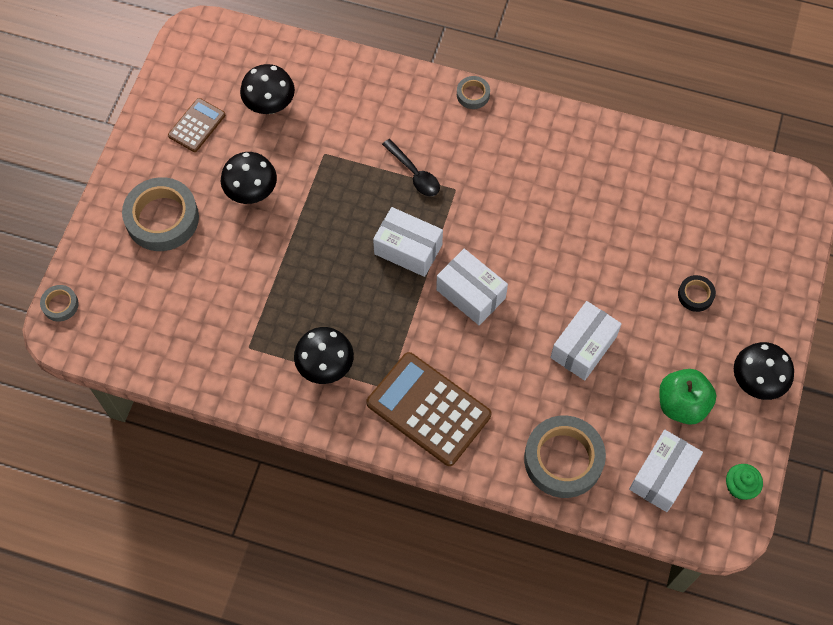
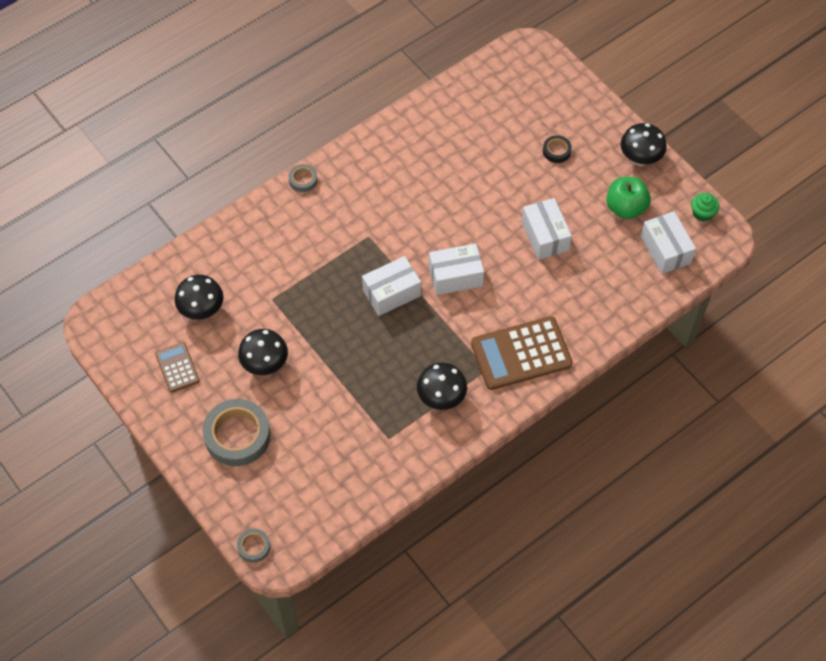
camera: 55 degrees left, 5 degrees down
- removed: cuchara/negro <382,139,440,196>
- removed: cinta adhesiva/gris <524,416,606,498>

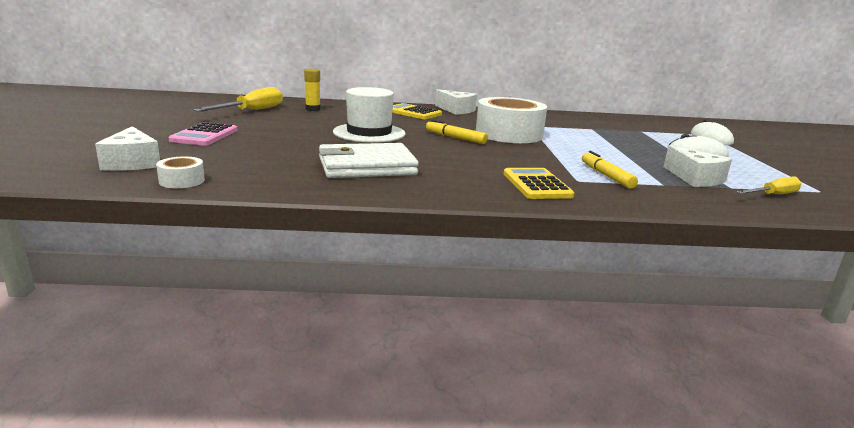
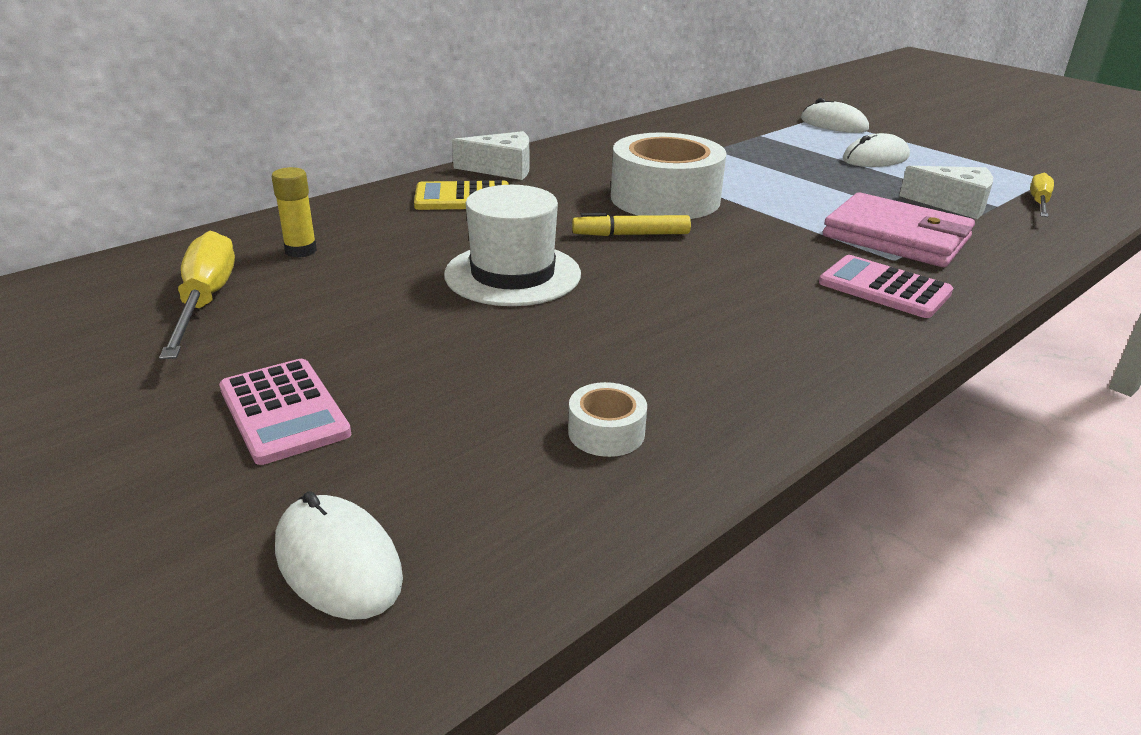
camera: 40 degrees left, 10 degrees up
- replaced: queso/blanco <95,126,160,171> to ratón/blanco <275,491,403,620>
- removed: cartera/blanco <319,143,419,178>
- replaced: rotulador/amarillo <582,151,638,189> to cartera/rosa <823,192,975,267>
- moved: cinta adhesiva/blanco <156,157,205,188> to <568,382,647,457>
- recoloured: calculadora/amarillo <504,168,574,199> to calculadora/rosa <819,255,953,318>

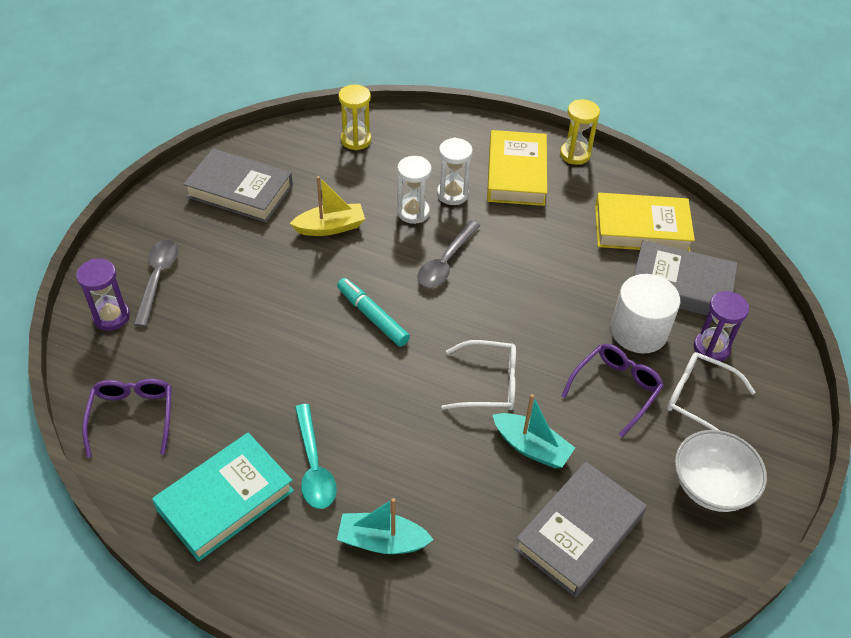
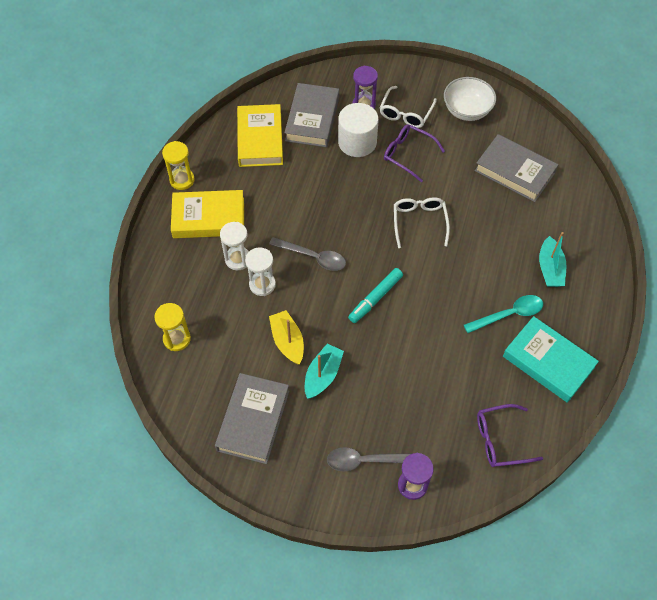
camera: 95 degrees left, 10 degrees up
- moved: barco/turquesa <493,394,575,468> to <305,344,344,399>

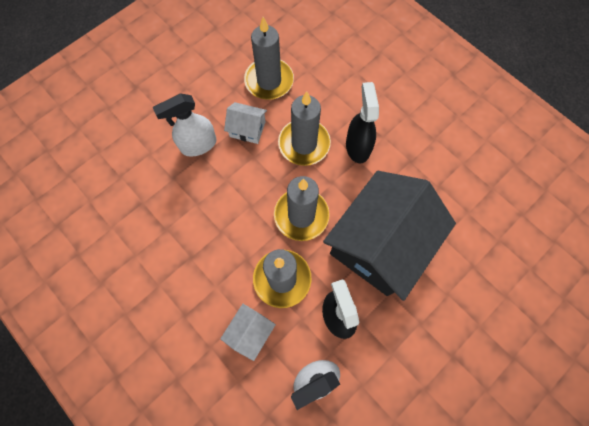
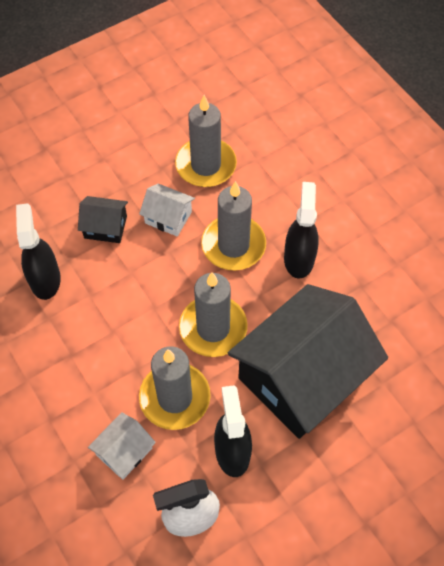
camera: 10 degrees right, 10 degrees down
- replaced: pulverizador/blanco <153,93,216,157> to casa/negro <78,196,128,243>
- added: pulverizador/negro <16,203,61,300>

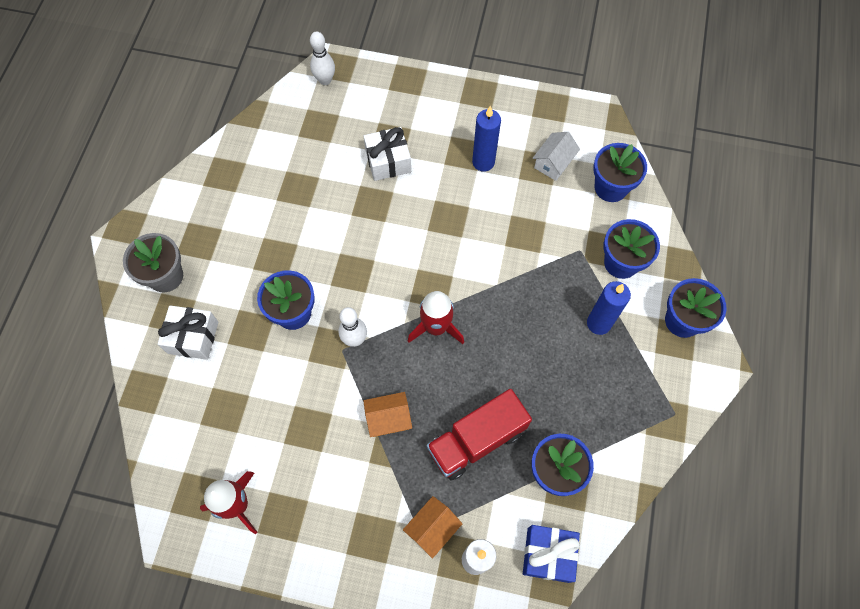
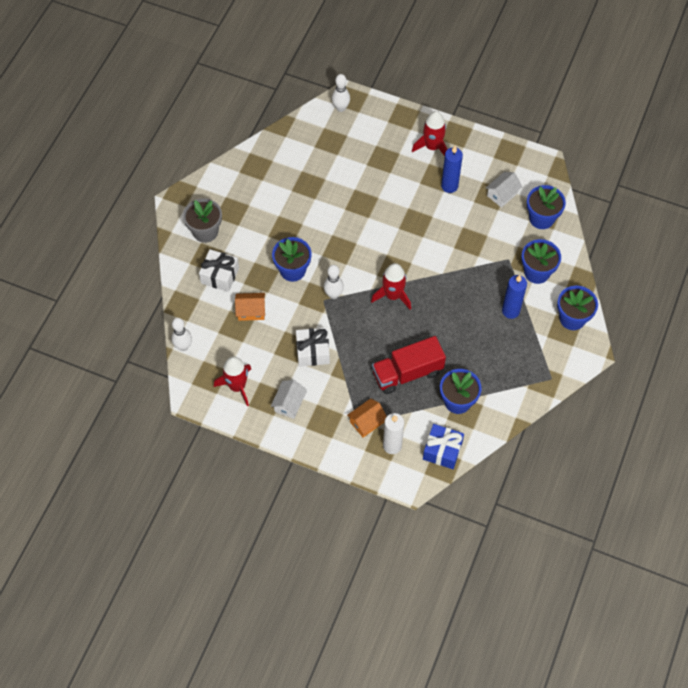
camera: 10 degrees right, 5 degrees down
- moved: regalo/blanco <363,127,411,181> to <296,328,330,367>
- moved: casa/naranja <363,392,412,437> to <235,293,265,321>
- added: cohete/rojo <412,111,448,156>
- added: bolo/blanco <171,318,192,351>
- added: casa/blanco <271,380,307,419>

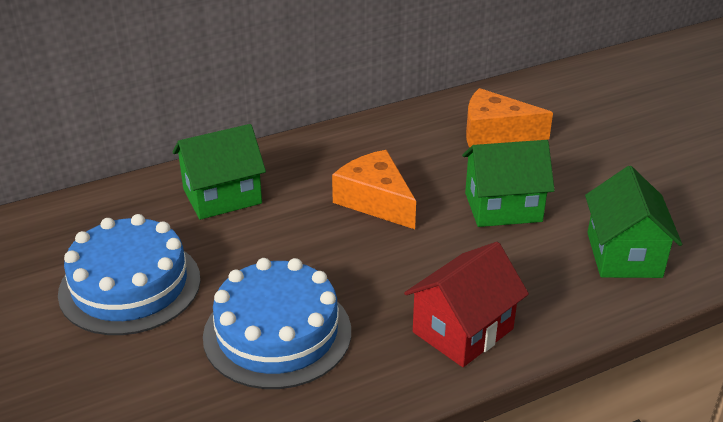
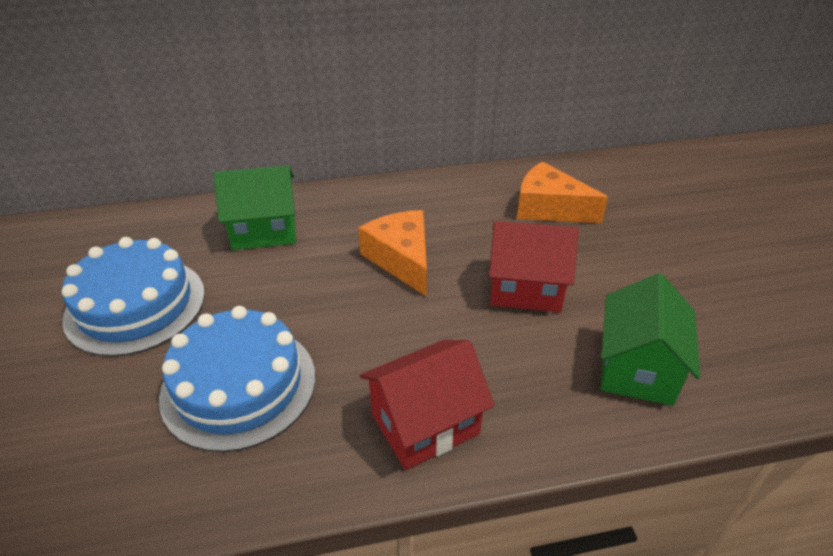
camera: 15 degrees right, 5 degrees up
- recoloured: casa/verde <462,140,555,227> to casa/rojo <489,221,579,312>

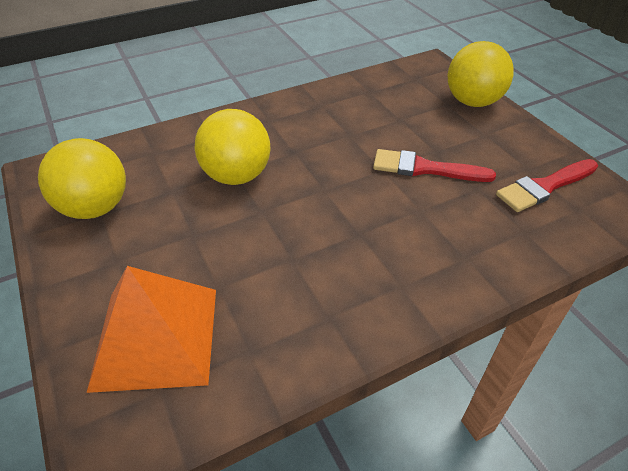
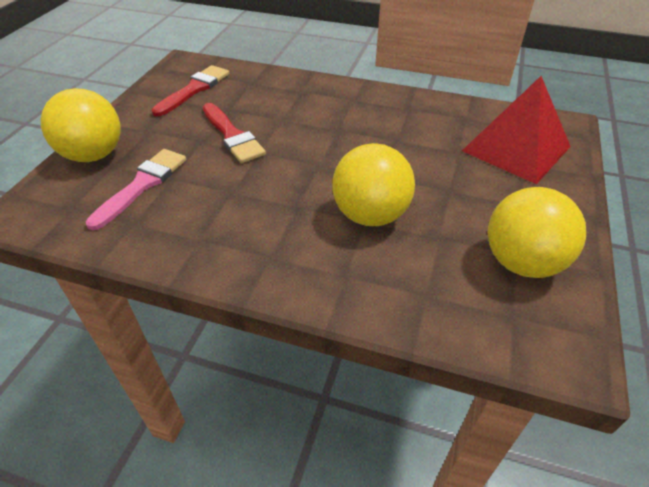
camera: 135 degrees left, 0 degrees up
- turned: pincel/rojo <496,159,598,212> = <152,65,229,117> 75 degrees counterclockwise
- recoloured: pirámide/naranja <86,266,216,393> to pirámide/rojo <462,76,571,184>
- added: pincel/rosa <86,149,186,230>

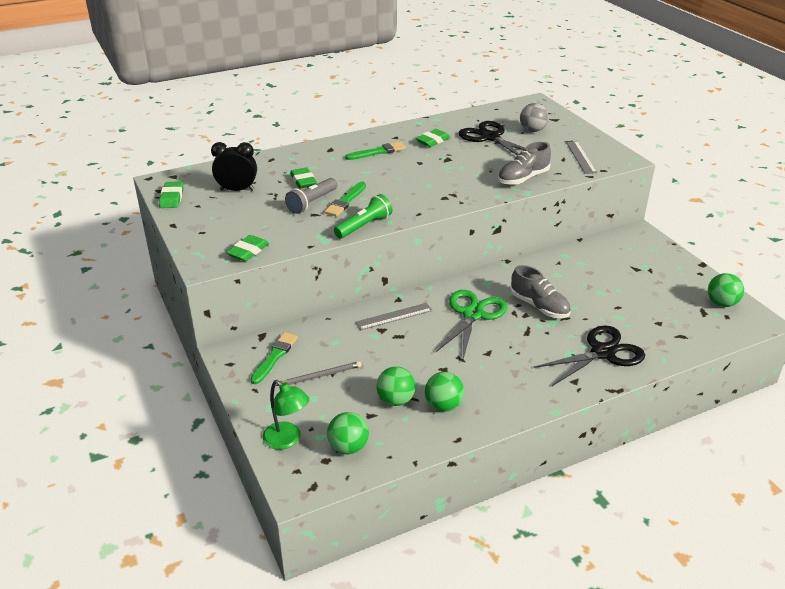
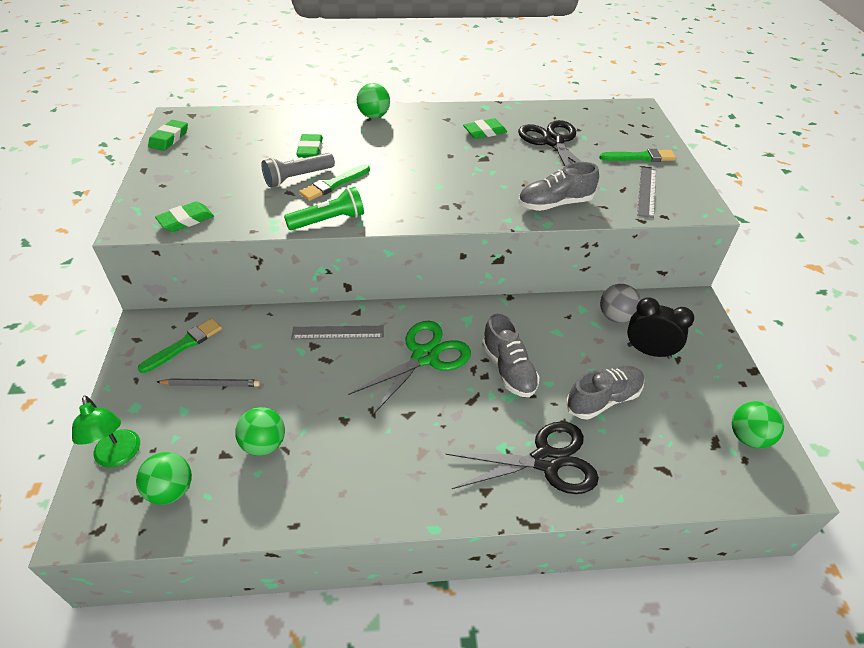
camera: 20 degrees right, 10 degrees up
- moved: pelota/gris <520,103,549,132> to <600,284,641,323>
- moved: despertador/negro <211,142,257,191> to <627,297,694,359>
- moved: pincel/verde <345,142,406,160> to <599,149,676,162>
- moved: pelota/verde <425,372,464,412> to <357,83,390,119>
- added: zapato/gris <566,366,644,419>

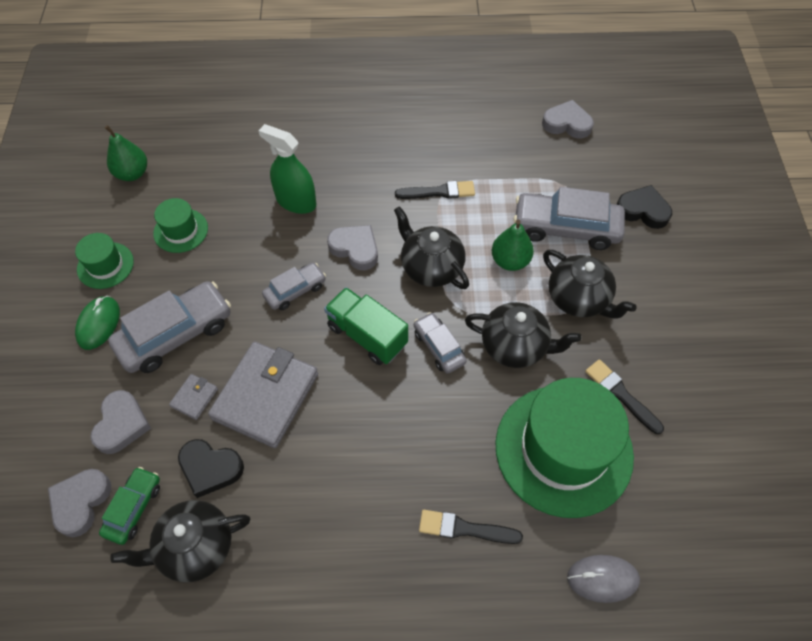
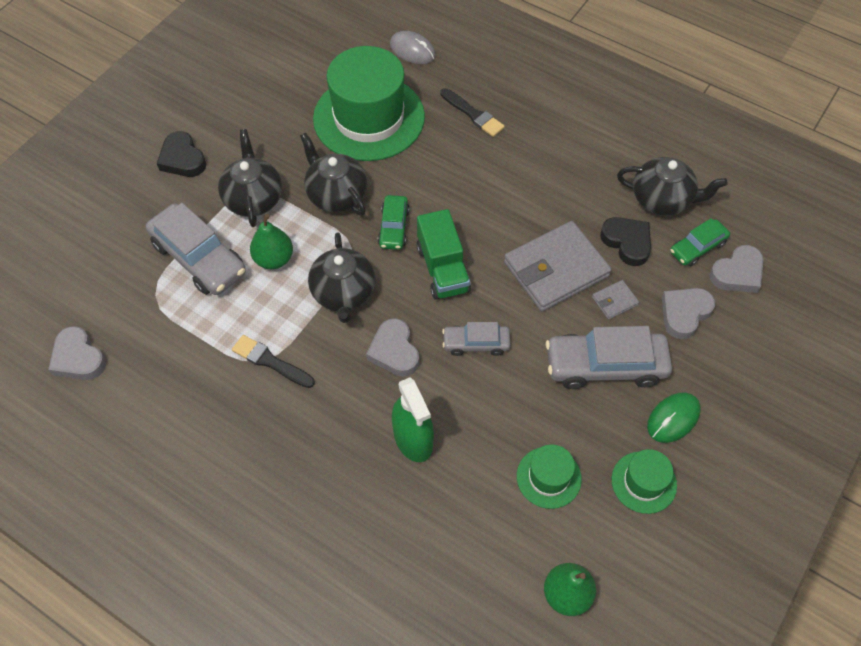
camera: 145 degrees left, 0 degrees up
- moved: corazón/negro <616,185,672,229> to <157,131,206,177>
- recoloured: coche/gris <414,312,467,374> to coche/verde <378,195,410,250>
- removed: pincel/negro <585,359,664,434>

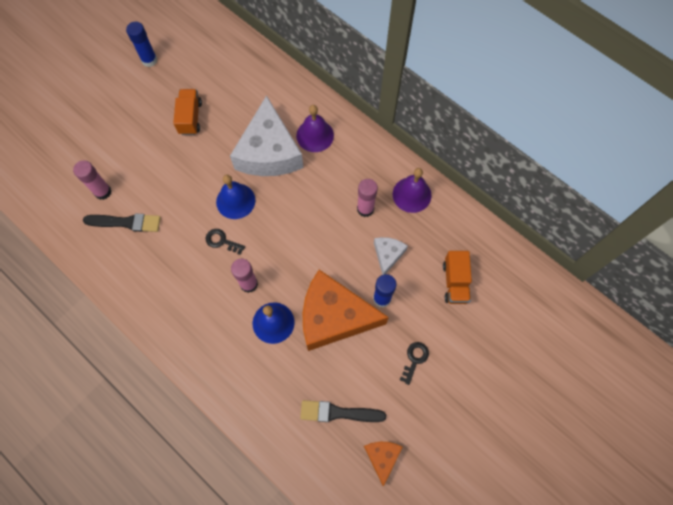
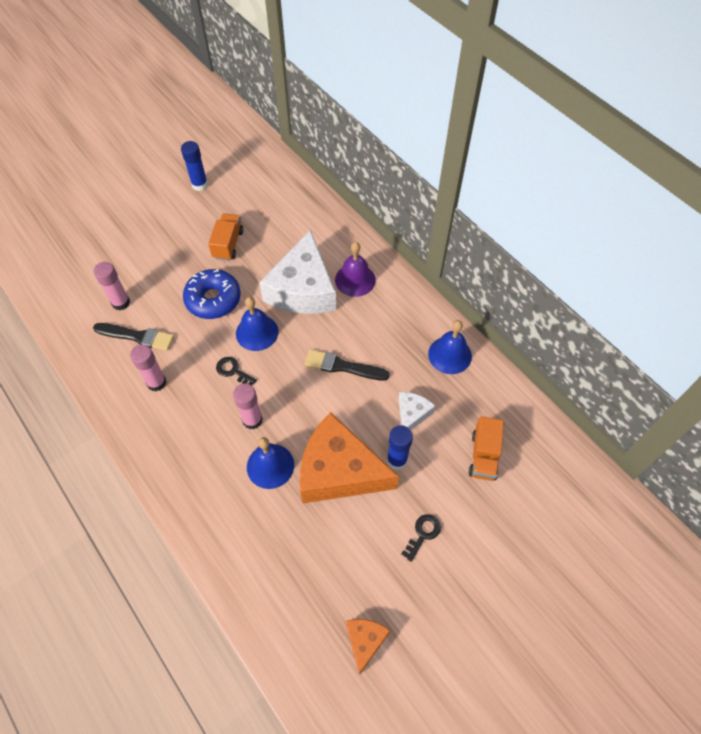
camera: 10 degrees right, 10 degrees down
- recoloured: campana/morado <393,168,432,213> to campana/azul <428,320,472,374>
- moved: barra de pegamento/rosa <357,179,378,217> to <130,344,166,391>
- moved: pincel/negro <300,400,386,422> to <305,349,390,381>
- added: rosquilla/azul <183,269,241,319>

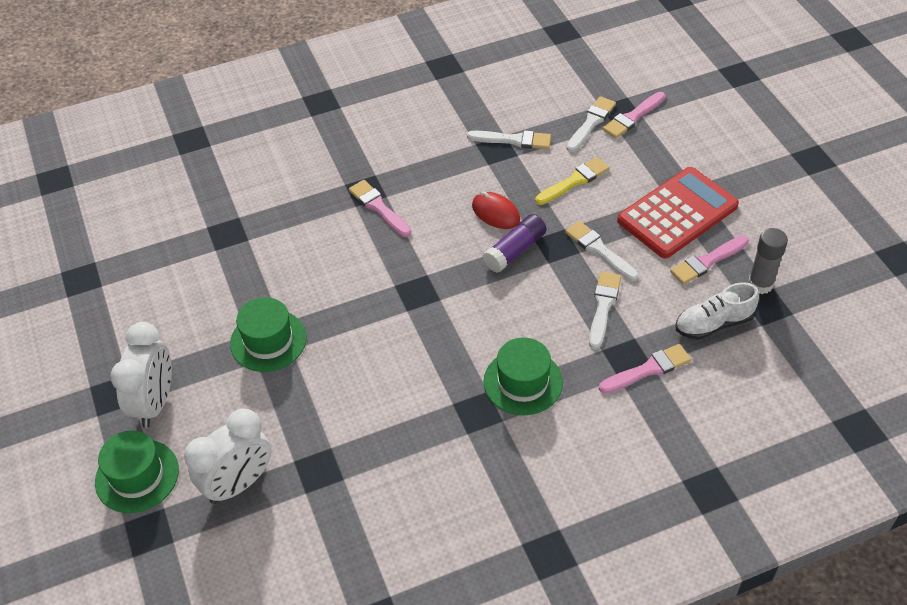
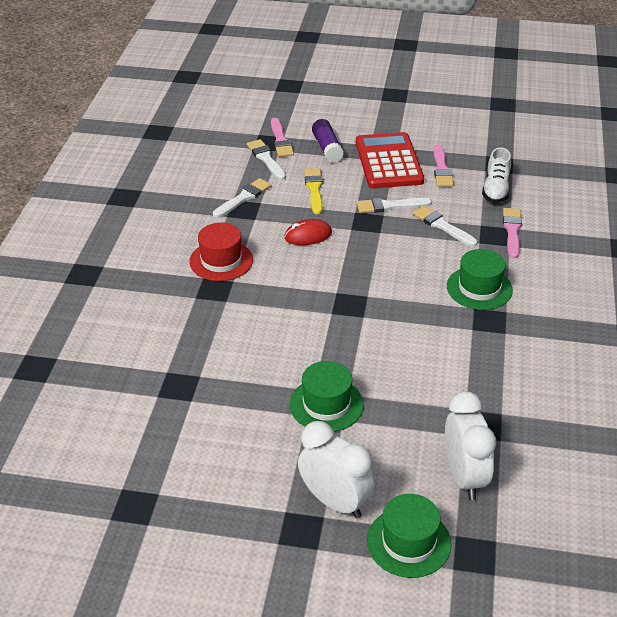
camera: 60 degrees left, 10 degrees down
- removed: pincel/rosa <349,180,411,237>
- moved: barra de pegamento/morado <483,214,546,273> to <312,119,344,163>
- removed: barra de pegamento/gris <748,228,788,294>
- added: sombrero/rojo <189,223,253,281>

